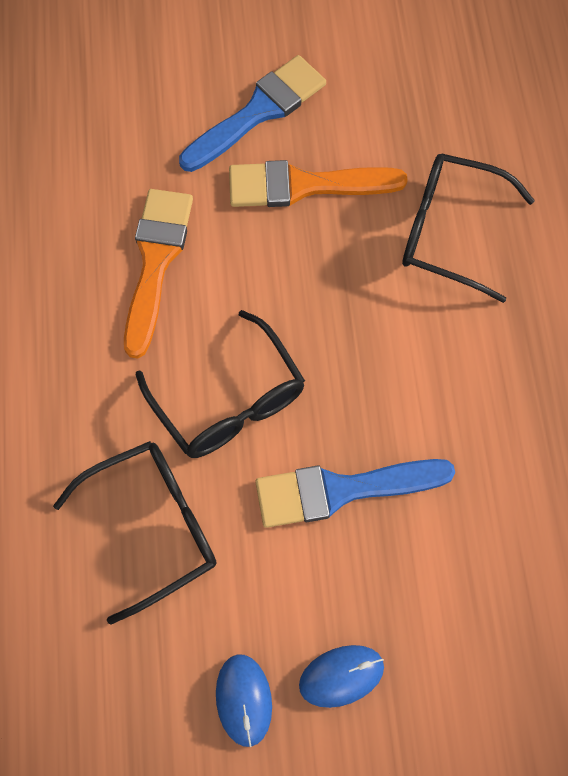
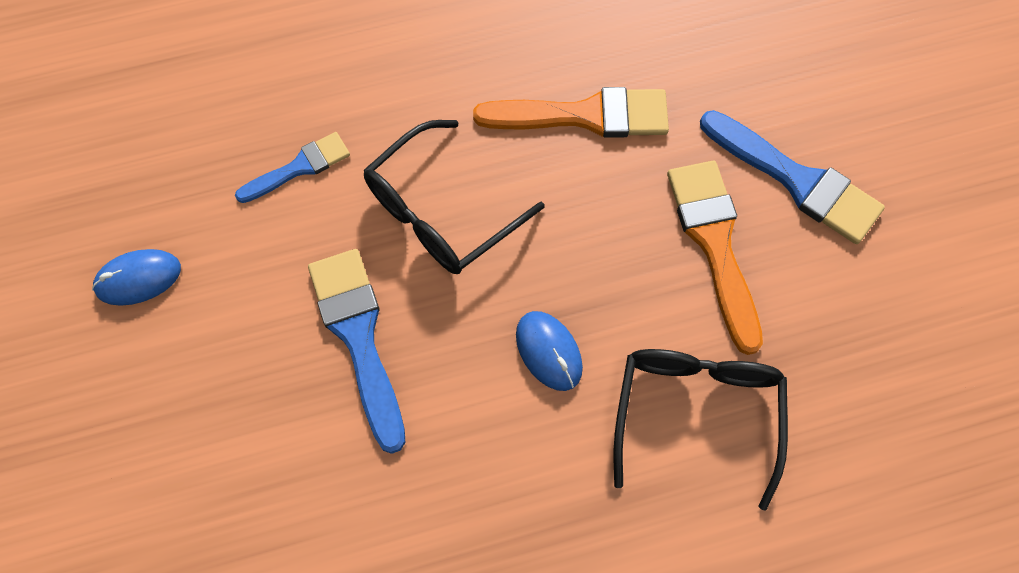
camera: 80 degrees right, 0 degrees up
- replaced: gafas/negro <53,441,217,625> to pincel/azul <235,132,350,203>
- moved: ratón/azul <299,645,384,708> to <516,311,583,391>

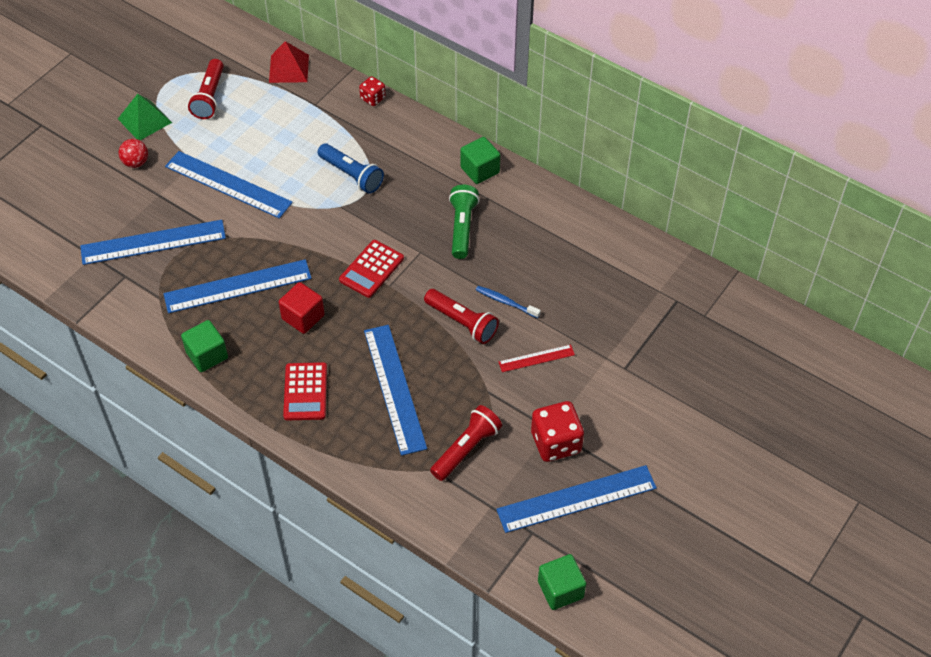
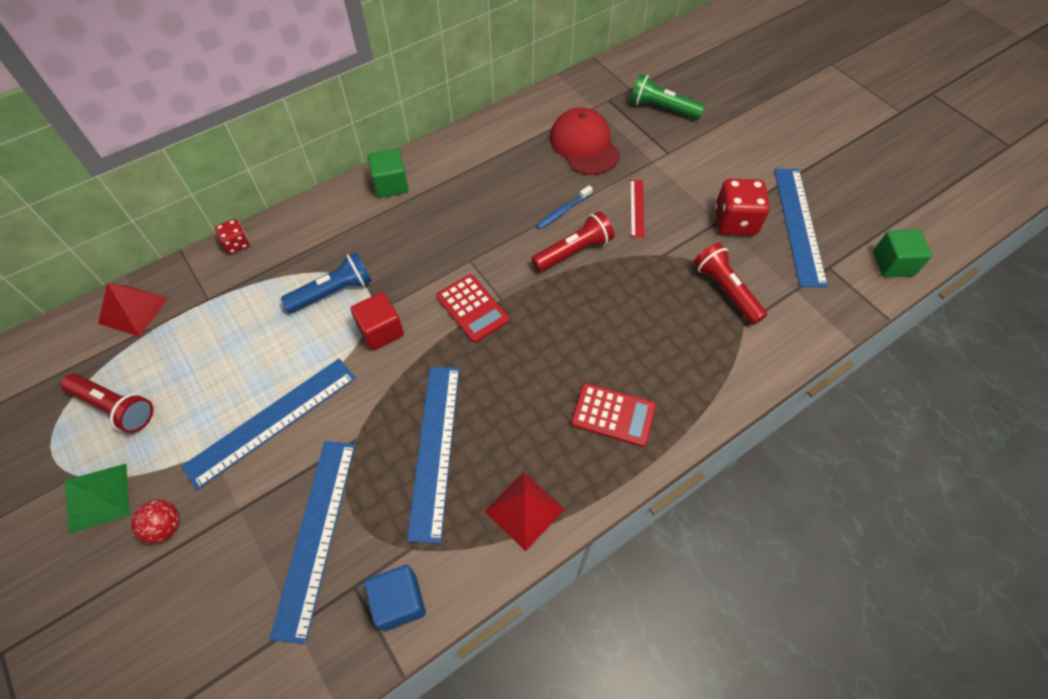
camera: 70 degrees left, 5 degrees up
- moved: lámpara de mano/verde <449,185,479,259> to <630,74,705,119>
- moved: cubo/rojo <279,282,325,334> to <350,292,404,351>
- replaced: cubo/verde <181,320,228,372> to pirámide/rojo <484,472,565,551>
- removed: regla/azul <364,325,427,456>
- added: gorra/rojo <550,108,620,175>
- added: cubo/azul <364,565,426,631>

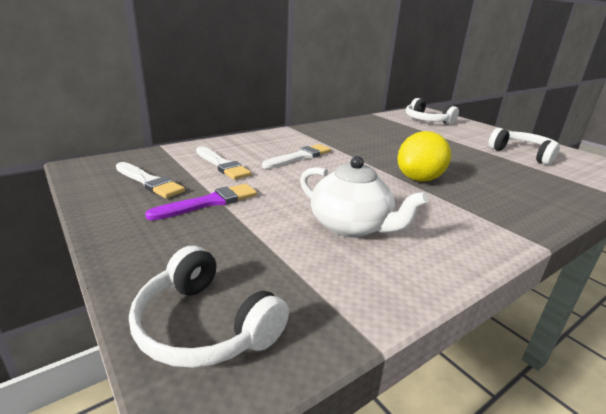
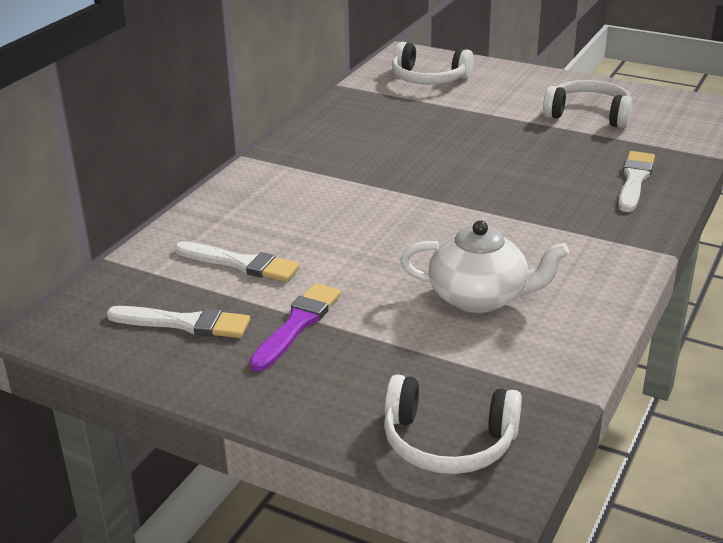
camera: 25 degrees left, 5 degrees up
- removed: limón/amarillo <397,131,451,182>
- moved: pincel/blanco <262,144,331,169> to <618,151,655,212>

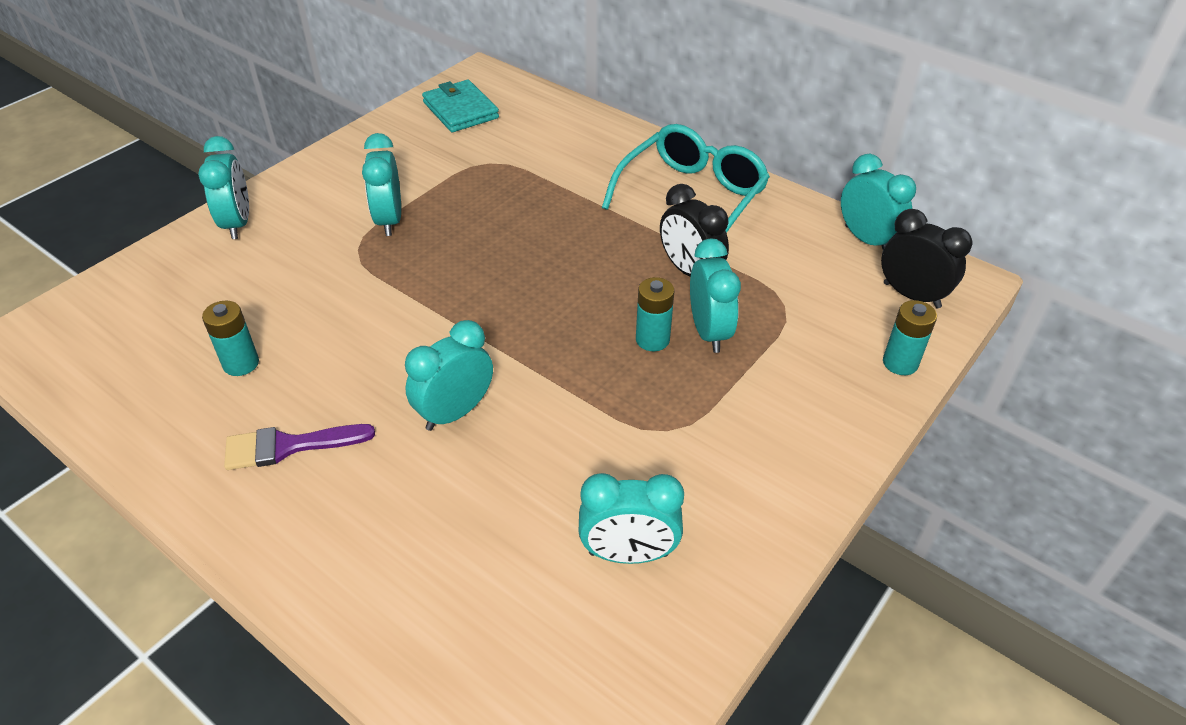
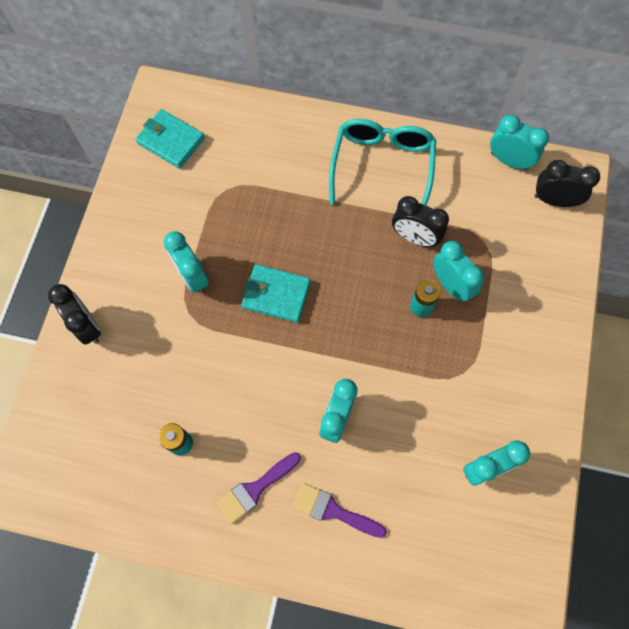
camera: 25 degrees left, 25 degrees up
- recoloured: despertador/turquesa <198,136,249,239> to despertador/negro <48,284,101,345>
- removed: pila/turquesa <883,300,937,375>
- added: cartera/turquesa <241,264,311,323>
- added: pincel/morado <293,483,387,538>

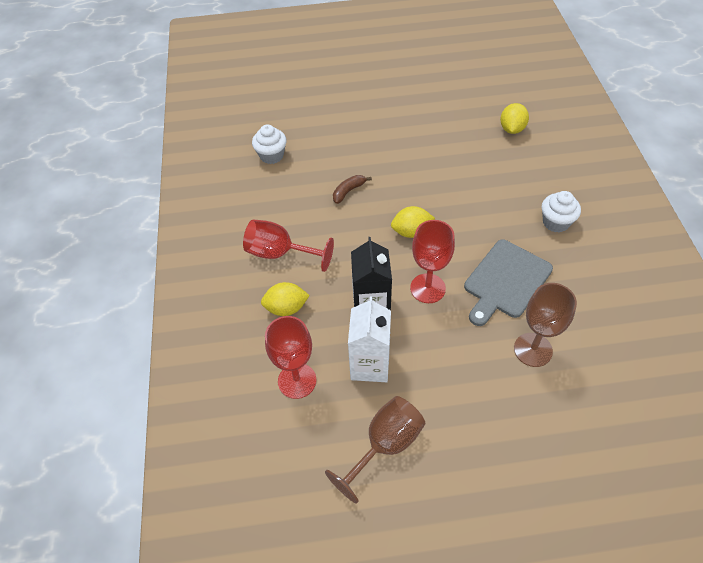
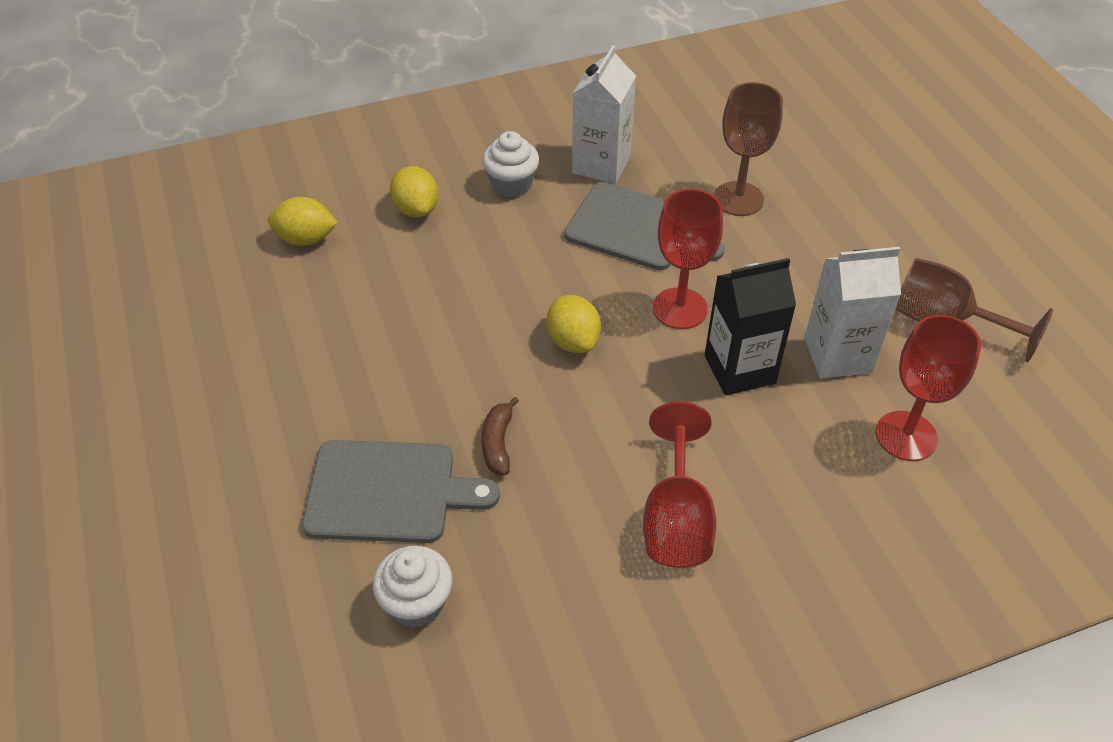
camera: 105 degrees left, 5 degrees down
- turned: plátano/marrón <333,175,372,204> = <482,397,519,475> 60 degrees clockwise
- moved: limón/amarillo <261,282,310,316> to <390,166,438,218>
- added: cartón de leche/blanco <572,45,636,184>
- added: tabla de cortar/gris <302,440,500,543>

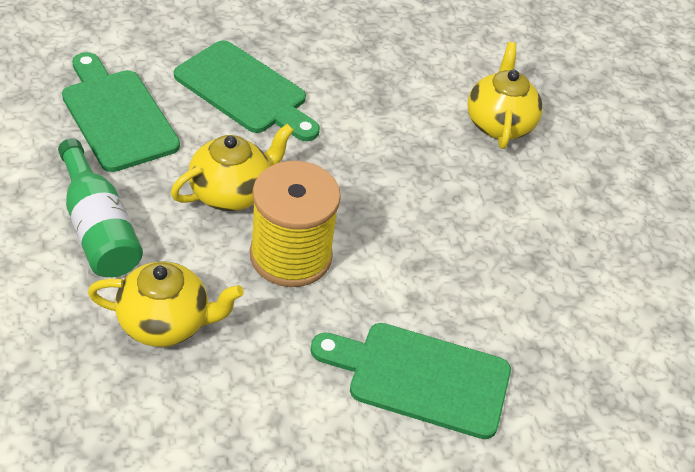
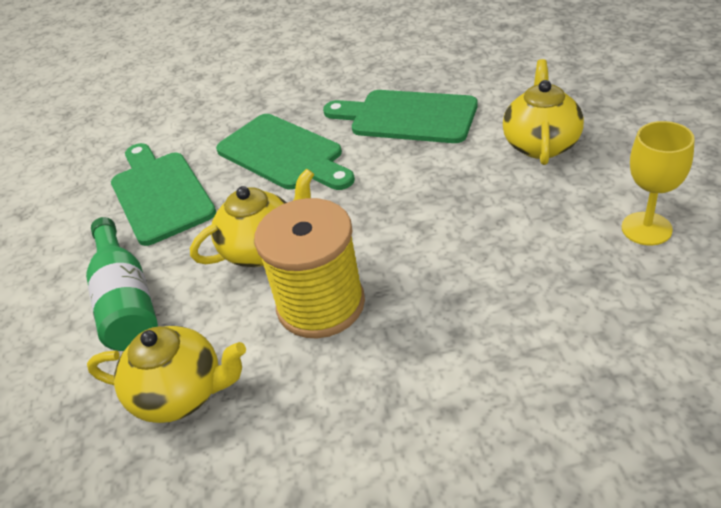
camera: 15 degrees right, 5 degrees down
- moved: tabla de cortar/verde <310,323,511,439> to <323,90,478,143>
- added: copa/amarillo <621,121,695,246>

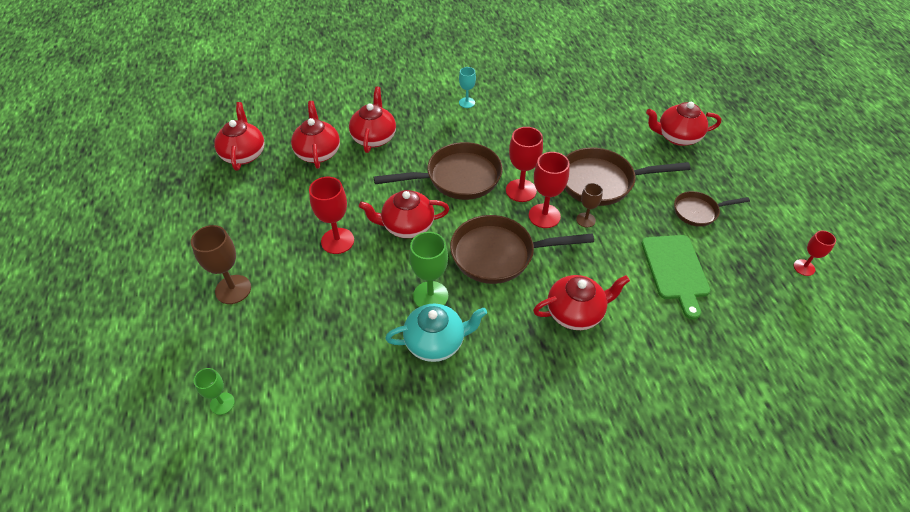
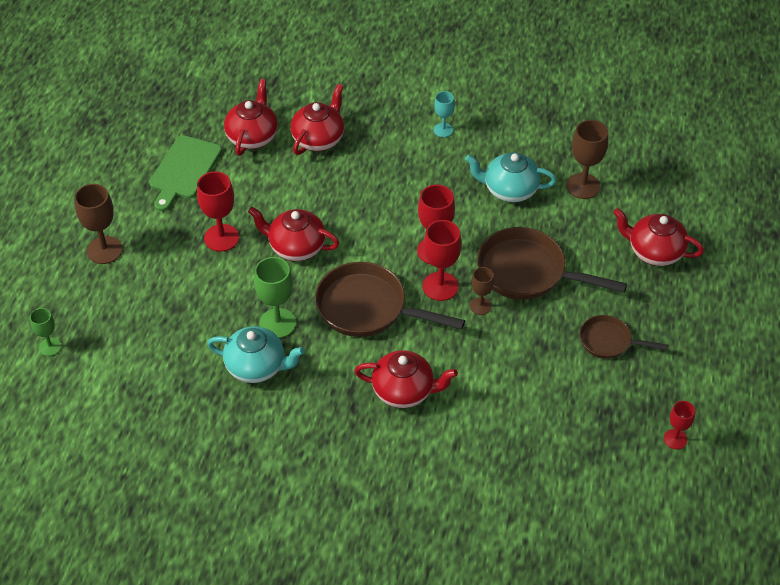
camera: 25 degrees right, 0 degrees up
- removed: tetera/rojo <214,102,264,171>
- removed: sartén/marrón <373,142,503,200>
- moved: tabla de cortar/verde <641,235,711,320> to <149,135,222,211>
- added: copa/marrón <566,120,608,199>
- added: tetera/turquesa <465,152,557,202>

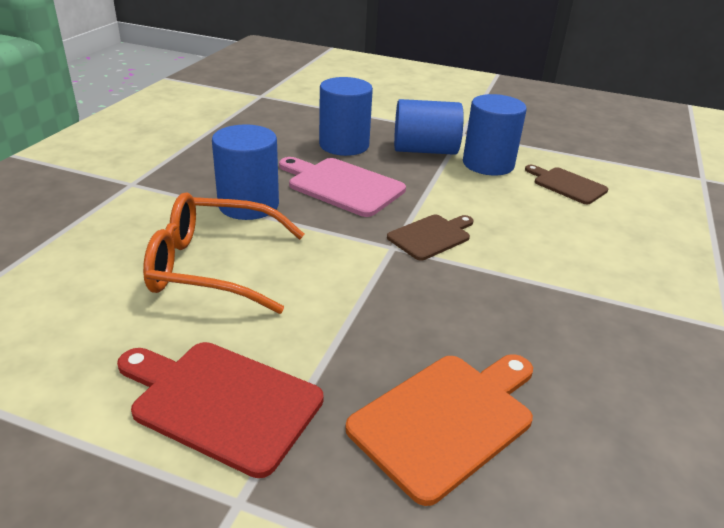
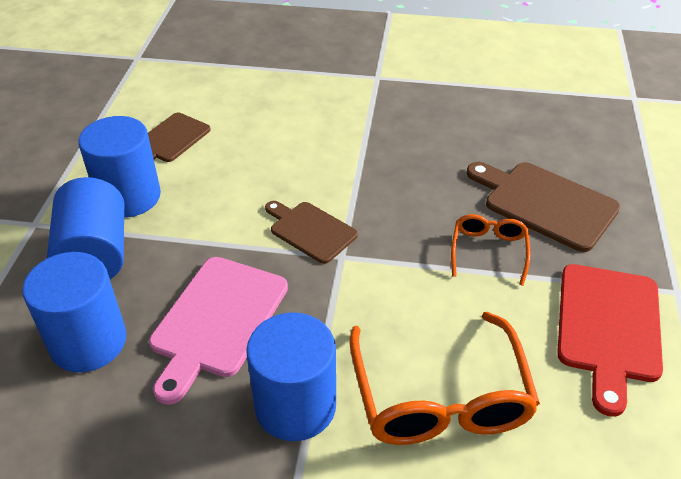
camera: 100 degrees left, 10 degrees up
- recoloured: tabla de cortar/naranja <345,354,533,506> to tabla de cortar/marrón <467,162,620,252>
- added: gafas/naranja <451,214,530,286>

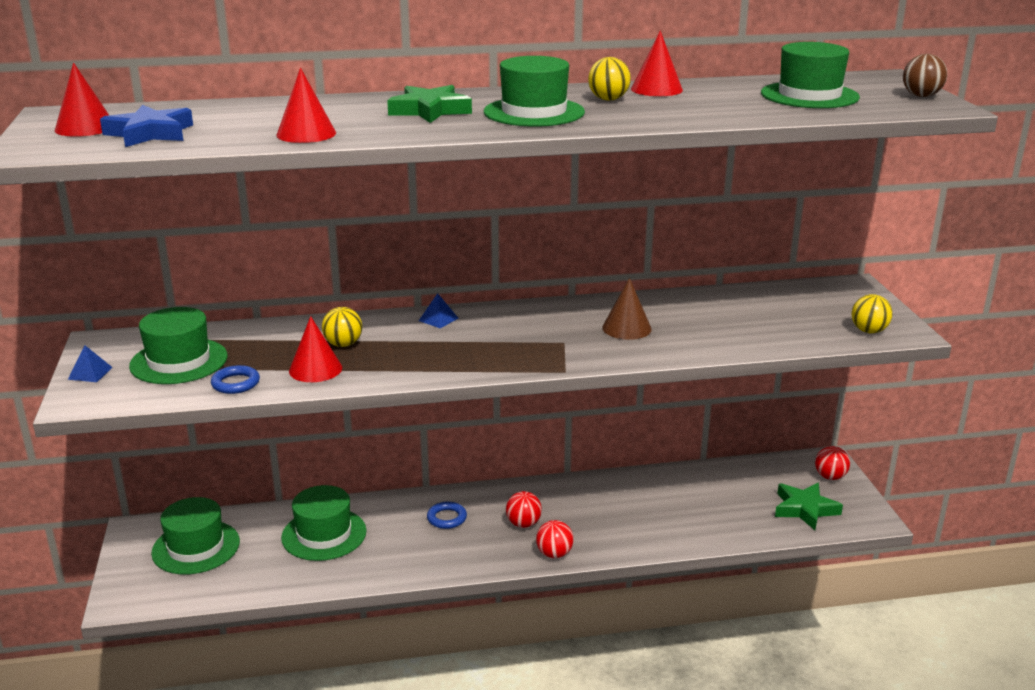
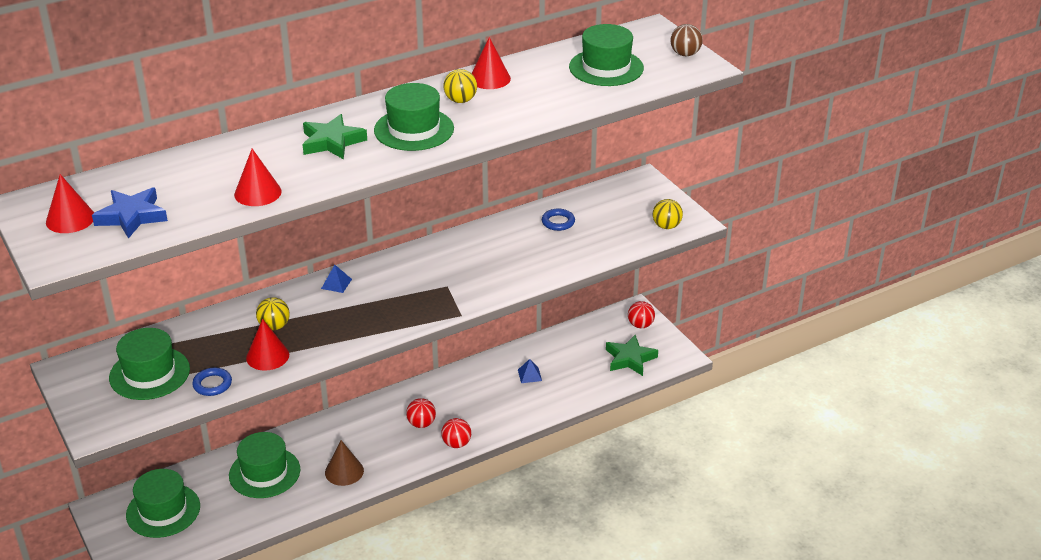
camera: 20 degrees left, 10 degrees up
- moved: cono/marrón <602,278,652,340> to <325,440,364,486>
- moved: pirámide/azul <68,345,113,382> to <518,359,542,383>
- moved: anillo/azul <427,502,467,529> to <542,208,575,231>

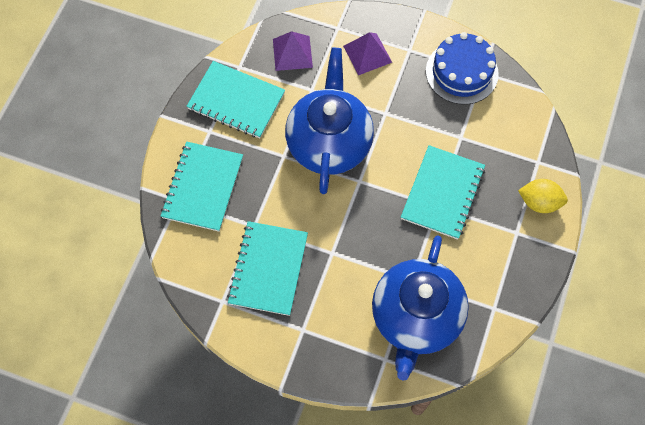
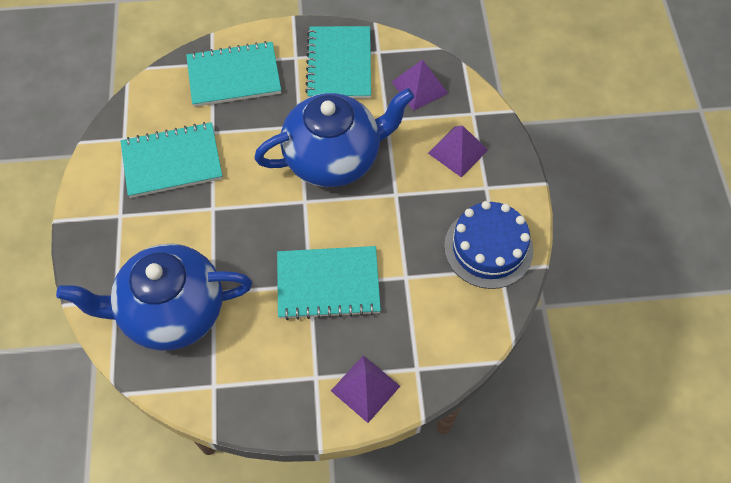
camera: 65 degrees right, 5 degrees down
- replaced: limón/amarillo <518,179,568,213> to pirámide/morado <331,355,400,423>

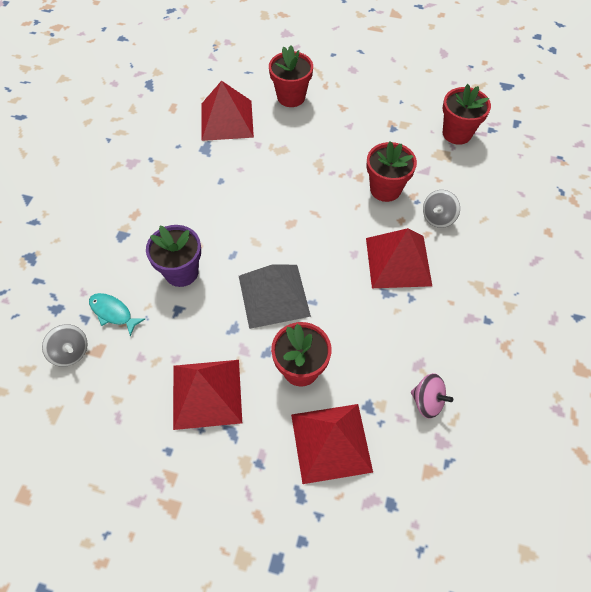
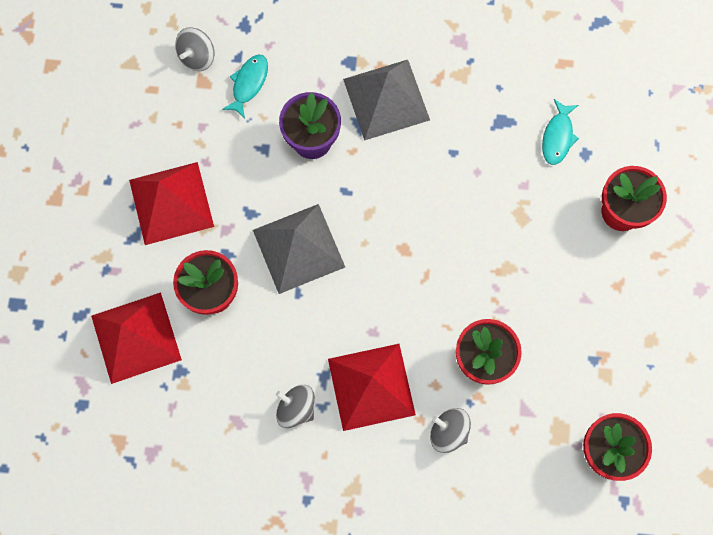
camera: 80 degrees right, 15 degrees up
- replaced: pirámide/rojo <201,81,254,141> to pez/turquesa <542,99,579,165>
- removed: peonza/rosa <411,373,453,419>
- added: pirámide/gris <343,60,430,141>
- added: peonza/gris <276,385,314,428>

